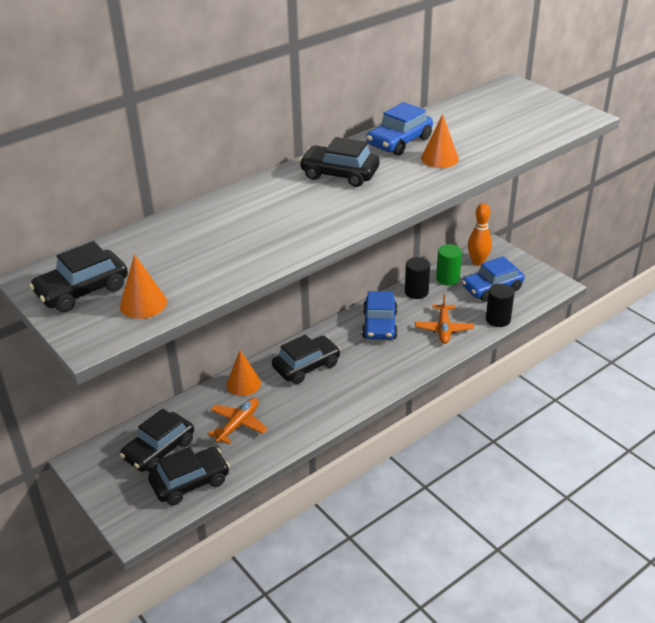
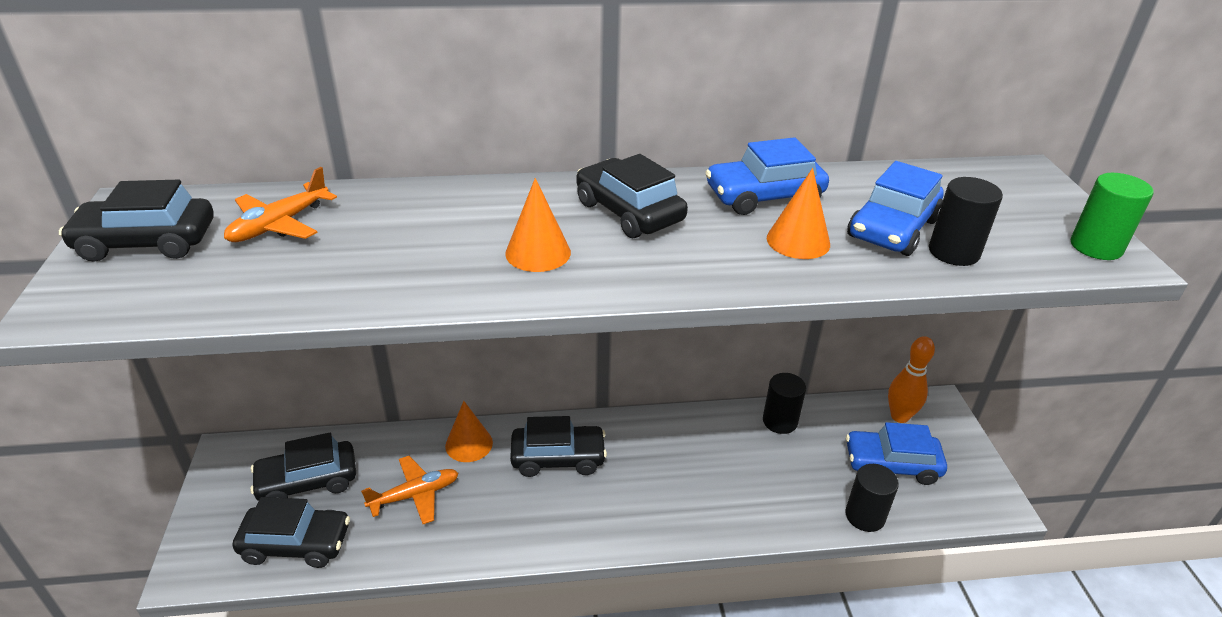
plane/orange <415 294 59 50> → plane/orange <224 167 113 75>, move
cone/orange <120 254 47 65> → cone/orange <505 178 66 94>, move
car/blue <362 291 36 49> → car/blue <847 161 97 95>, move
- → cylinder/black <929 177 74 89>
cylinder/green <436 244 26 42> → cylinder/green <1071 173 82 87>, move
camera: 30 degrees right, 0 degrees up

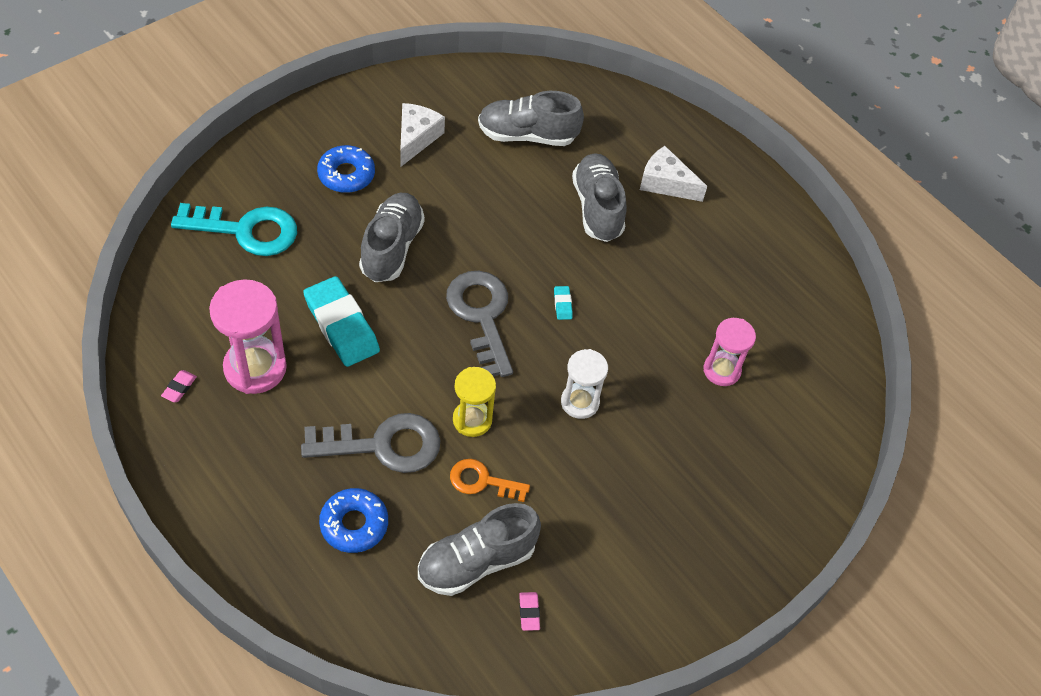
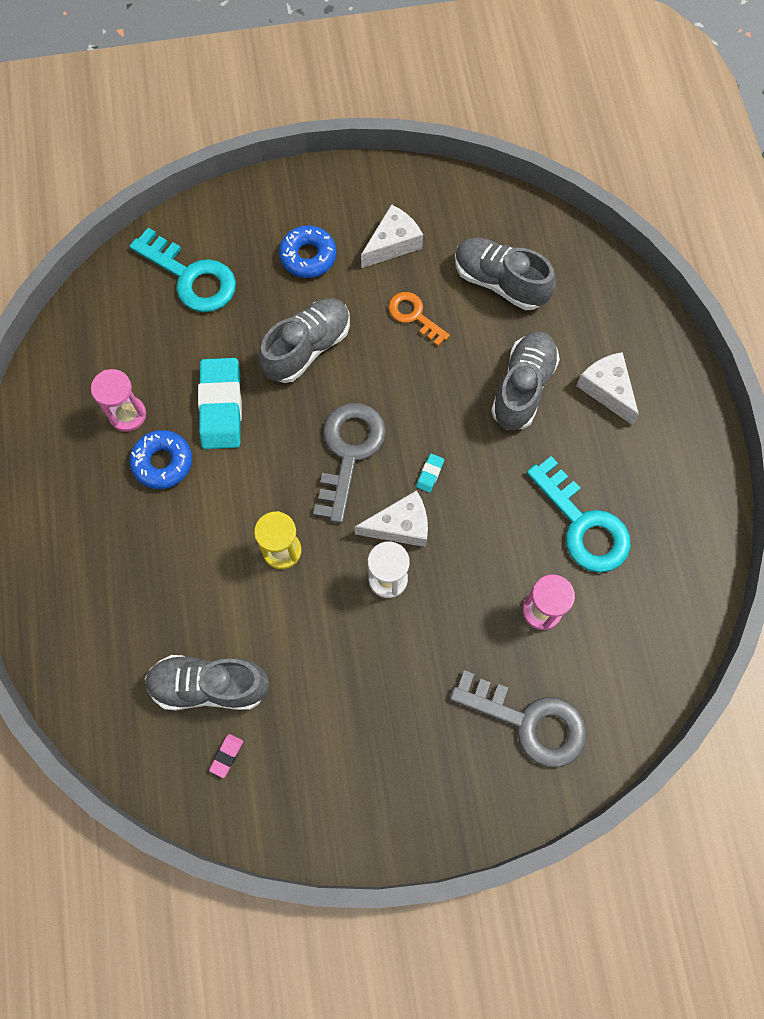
hourglass/pink <209 279 78 115> → hourglass/pink <91 369 55 63>, x0.63
donut/blue <319 488 69 65> → donut/blue <129 430 63 59>, move
- → cheese/white <354 490 74 57>
key/orange <450 459 80 43> → key/orange <388 292 62 54>, move
key/grey <301 413 139 60> → key/grey <450 670 137 98>, move
- → key/turquoise <527 456 104 117>
eraser/pink <161 370 36 32> → -
camera: 35 degrees right, 15 degrees up

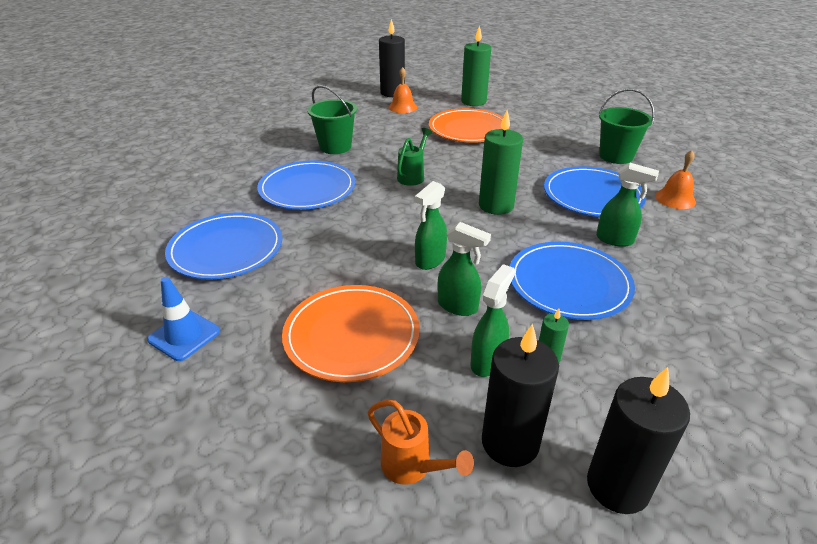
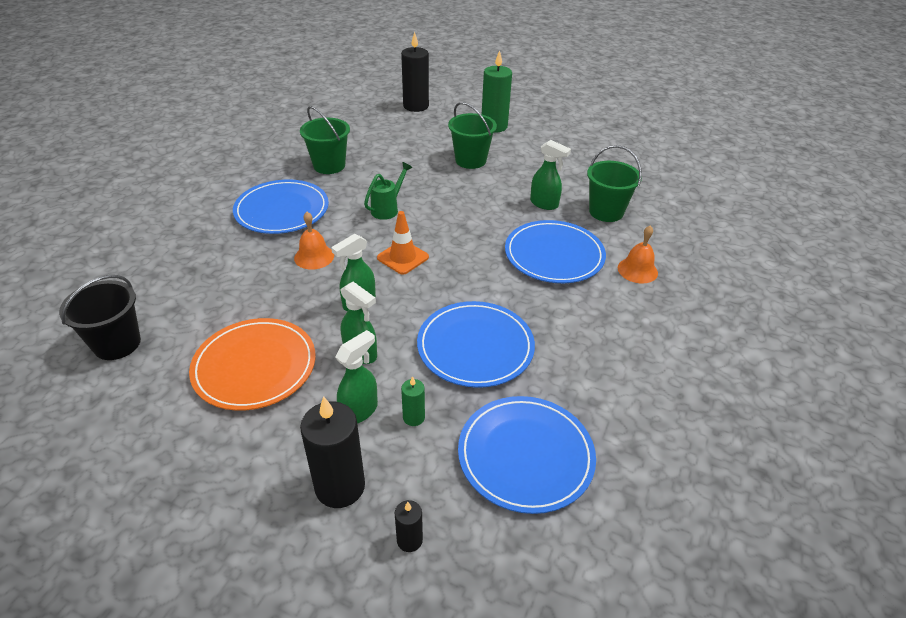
traffic cone/blue <147 277 73 84> → bucket/black <59 275 82 85>
bell/orange <388 67 29 46> → bell/orange <294 212 40 58>, move
- → traffic cone/orange <377 211 52 63>
candle/black <587 367 103 147> → candle/black <395 500 28 52>, x0.49
plate/orange <429 108 81 35> → bucket/green <448 102 49 67>
plate/blue <165 212 117 67> → plate/blue <458 396 138 118>, move
spray bottle/green <596 163 63 84> → spray bottle/green <530 140 41 70>, move
watering can/orange <368 400 106 85> → -
candle/green <479 110 44 105> → -
camera: 10 degrees right, 5 degrees up

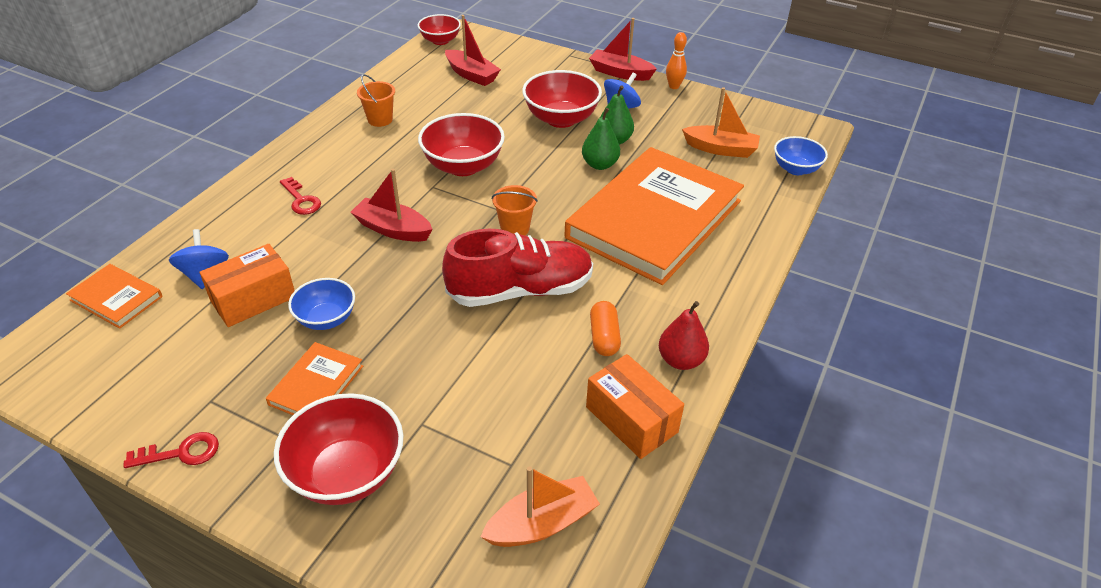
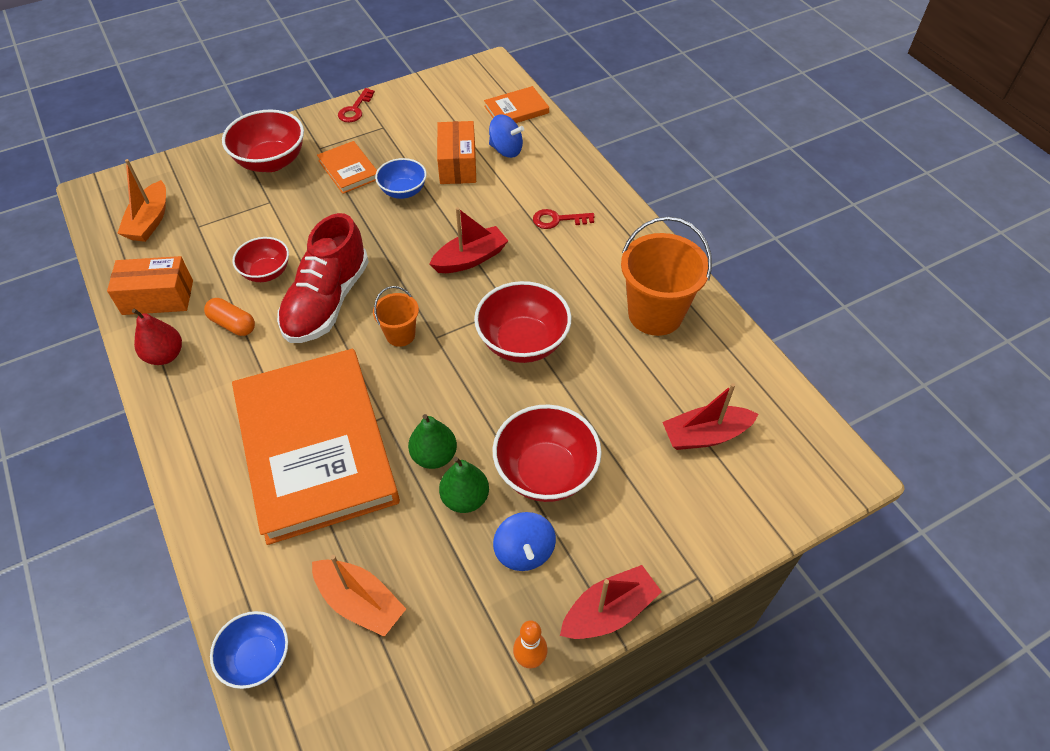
bowl/red <418 14 43 31> → bowl/red <232 237 57 45>, move
boat/orange <682 87 78 71> → boat/orange <312 555 94 82>, 105 degrees counterclockwise
bucket/orange <357 74 38 53> → bucket/orange <621 216 91 120>, x1.90
camera: 125 degrees right, 10 degrees up

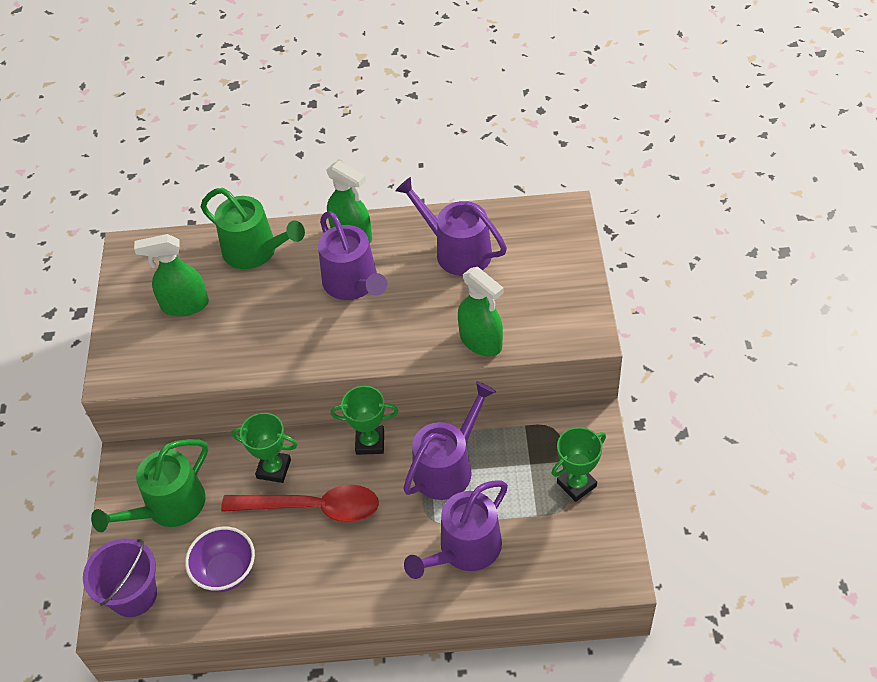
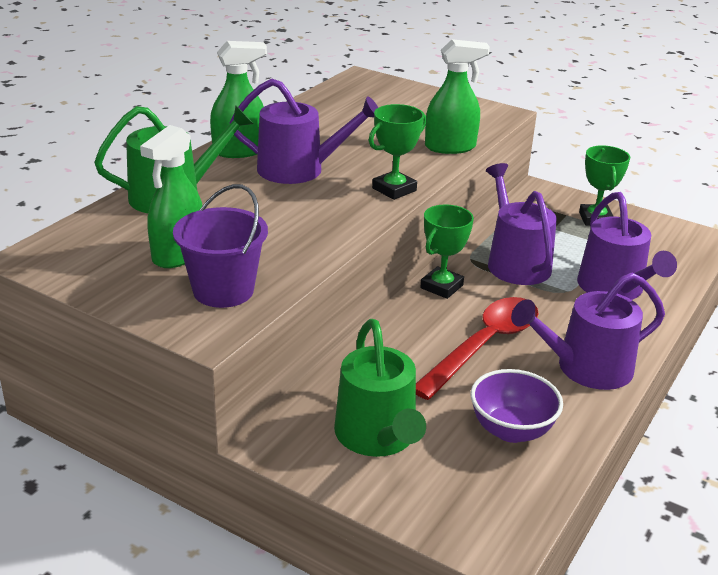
bucket/purple <83 539 74 78> → bucket/purple <173 184 95 124>, move
trophy/green <232 413 66 70> → trophy/green <369 104 57 96>, move
watering can/purple <395 177 112 99> → watering can/purple <511 273 154 117>, move
camera: 60 degrees left, 20 degrees down

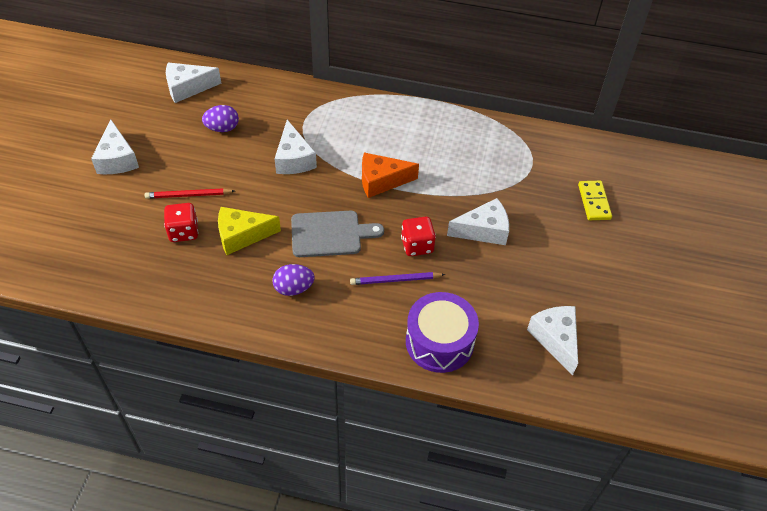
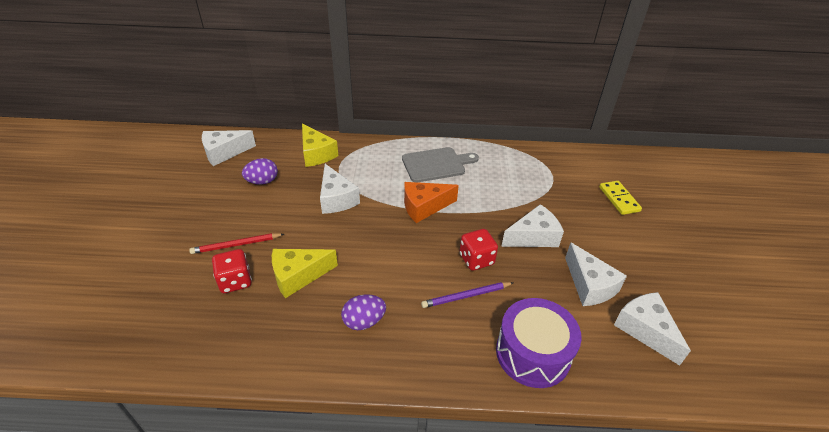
- → cheese/yellow <302 124 36 43>
cutting board/grey <291 210 93 47> → cutting board/grey <402 147 77 35>, move
cheese/white <91 119 48 55> → cheese/white <565 243 62 63>, move
camera: 10 degrees left, 10 degrees down

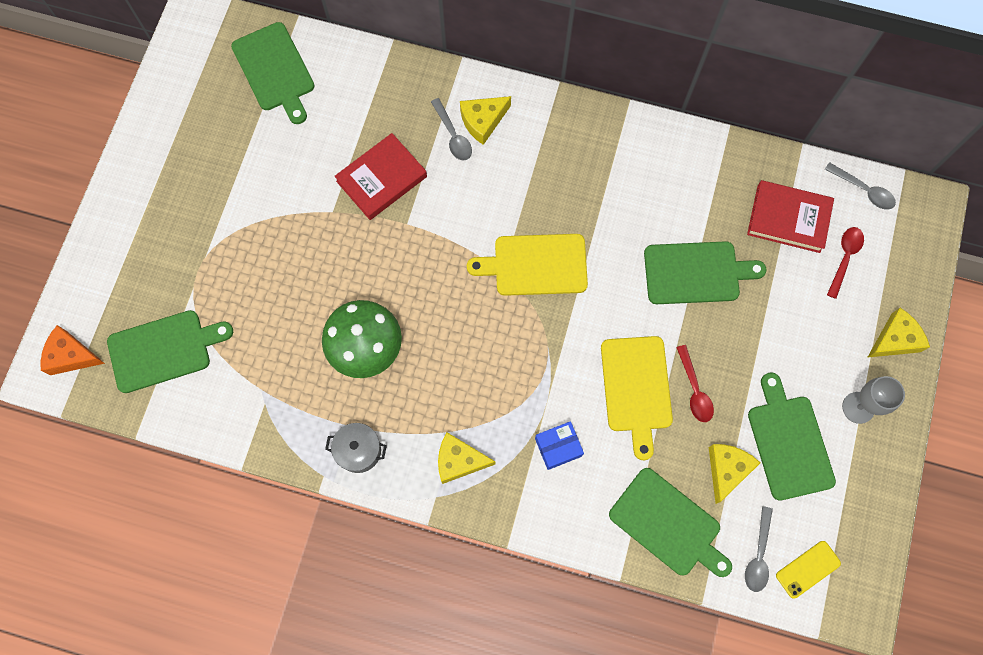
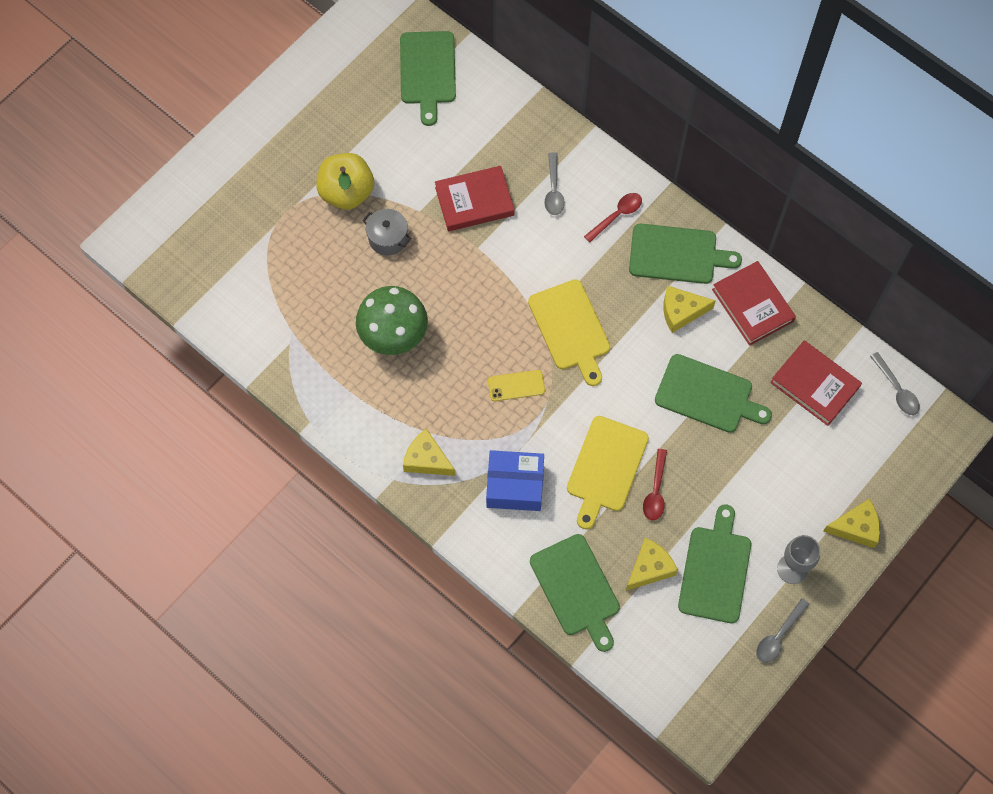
- → apple/yellow <316 153 58 57>
pot/grey <325 423 62 50> → pot/grey <362 209 49 47>, move
box/blue <535 421 49 49> → box/blue <486 450 58 61>, x1.57
phone/yellow <776 541 65 57> → phone/yellow <488 370 57 31>, move
cutting board/yellow <467 234 121 62> → cutting board/yellow <528 279 82 107>, 135 degrees counterclockwise
spoon/red <827 227 37 72> → spoon/red <584 193 58 49>, move
cutting board/green <107 310 126 83> → cutting board/green <629 224 113 60>, move
cheese/yellow <460 96 51 49> → cheese/yellow <663 286 53 47>, move
- → book/red <712 261 84 85>
spoon/grey <745 506 28 86> → spoon/grey <756 598 54 65>, move
cheese/orange <41 325 64 50> → -
camera: 25 degrees right, 5 degrees down

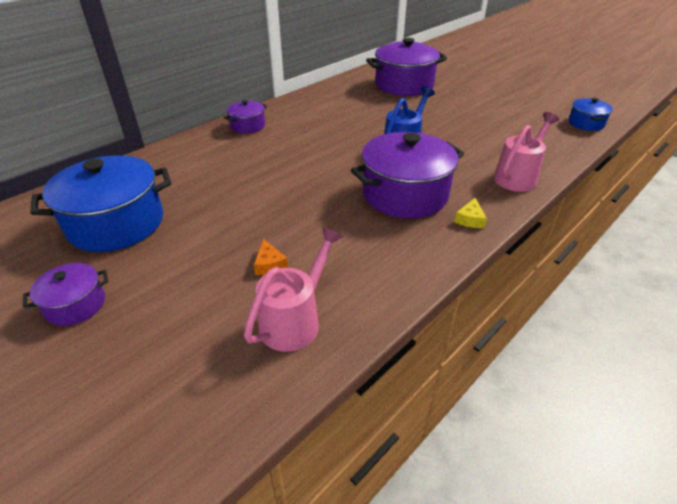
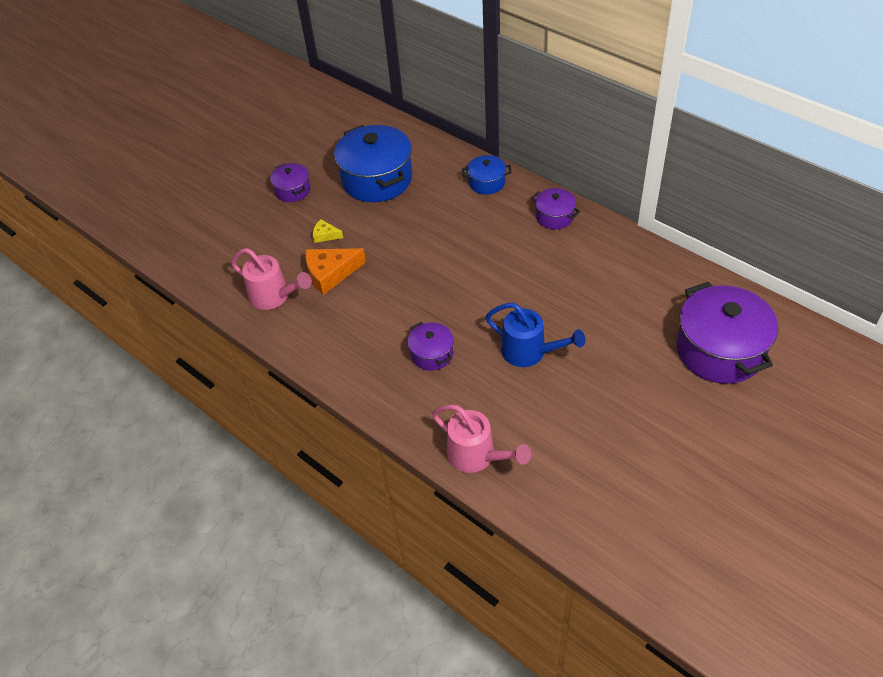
cheese/orange <254 239 34 36> → cheese/orange <305 248 61 47>, x1.92
cheese/yellow <454 198 33 30> → cheese/yellow <313 219 30 24>, move
pot/purple <351 132 113 86> → pot/purple <408 322 46 49>, x0.51
pot/blue <569 98 44 33> → pot/blue <462 155 49 40>, move
camera: 90 degrees right, 10 degrees up

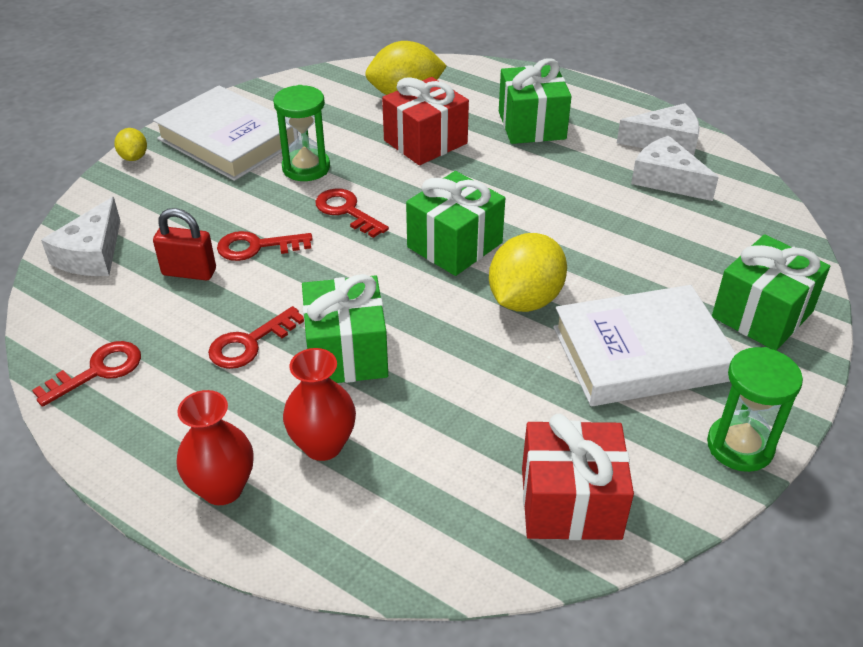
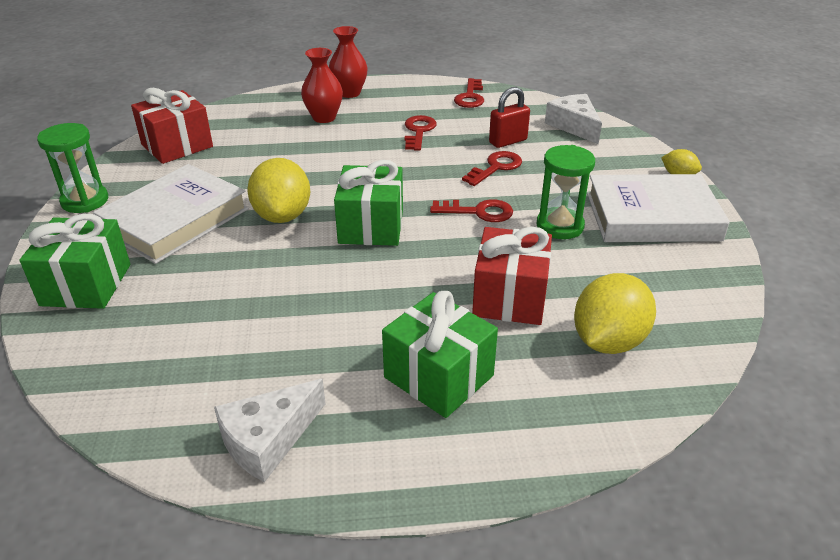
gift/green <302 274 86 109> → -
cheese/white <631 136 88 65> → -
camera: 140 degrees right, 5 degrees down

